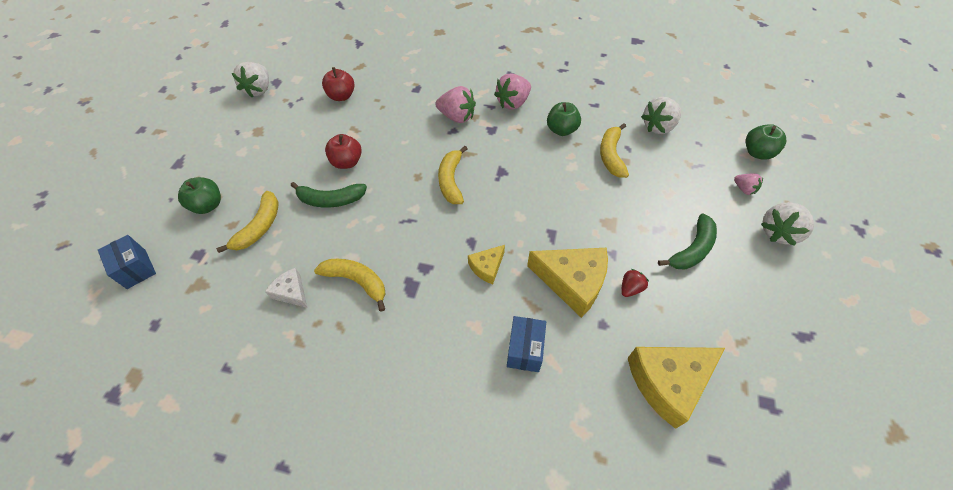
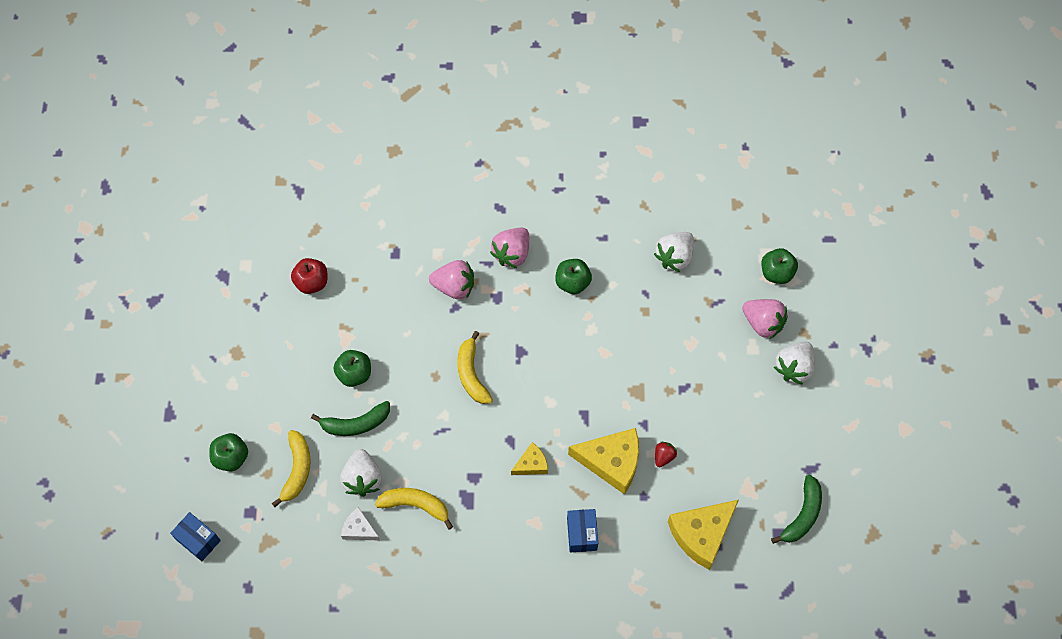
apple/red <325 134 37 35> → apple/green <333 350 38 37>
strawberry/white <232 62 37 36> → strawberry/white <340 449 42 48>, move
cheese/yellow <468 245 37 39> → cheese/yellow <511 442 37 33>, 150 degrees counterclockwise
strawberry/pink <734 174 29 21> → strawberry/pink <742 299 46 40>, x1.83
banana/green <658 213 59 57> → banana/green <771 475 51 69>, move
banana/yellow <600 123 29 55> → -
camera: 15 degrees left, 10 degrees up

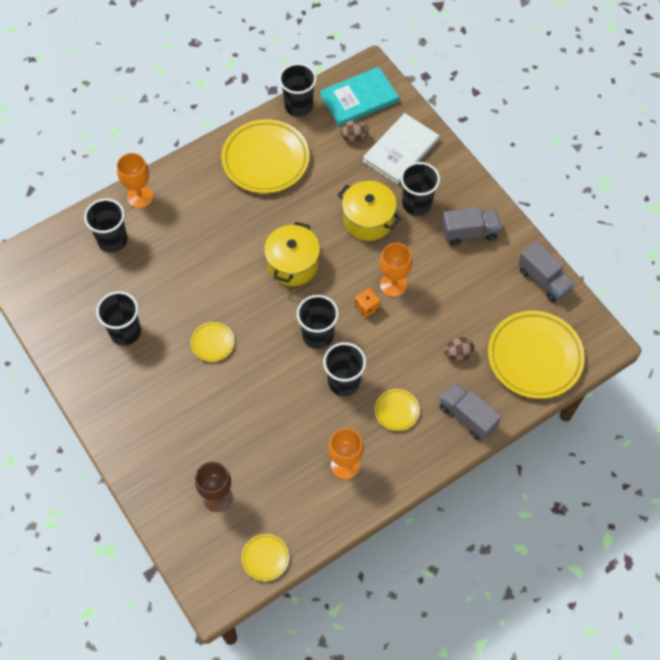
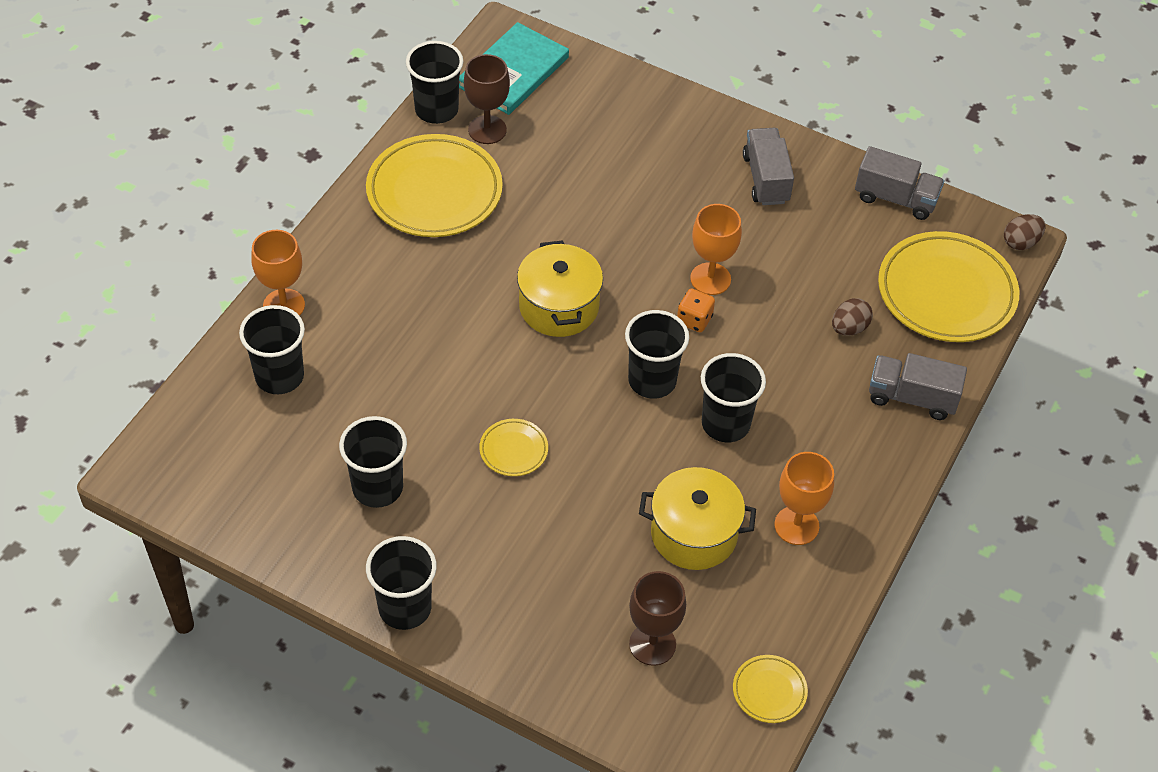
cup/black <400 162 40 54> → cup/black <366 536 71 94>, move
- → goblet/brown <464 54 46 90>
pot/yellow <338 181 63 60> → pot/yellow <639 467 117 103>, move
truck/grey <442 207 59 38> → truck/grey <743 128 51 77>, 60 degrees counterclockwise
egg/brown <341 120 28 22> → egg/brown <1004 214 42 36>, move
book/white <363 113 76 71> → -
plate/yellow <375 389 45 42> → -
camera: 30 degrees left, 10 degrees down

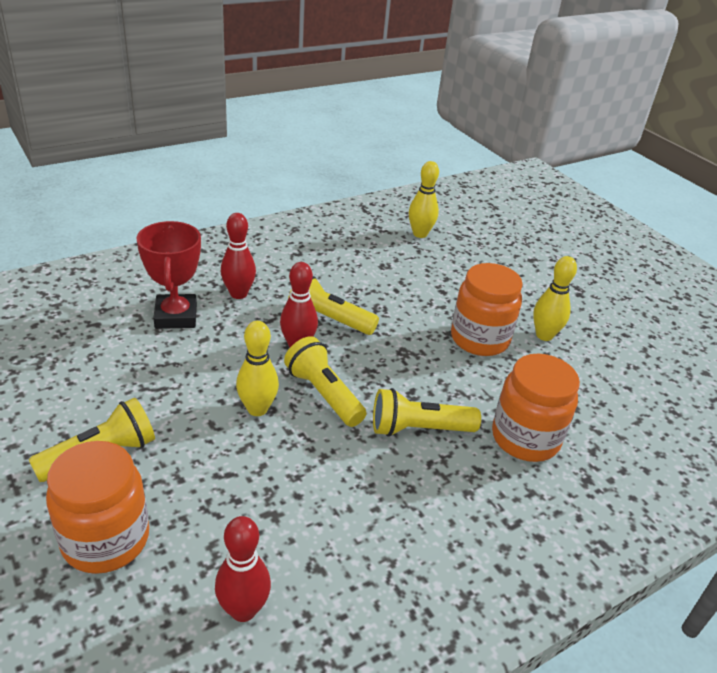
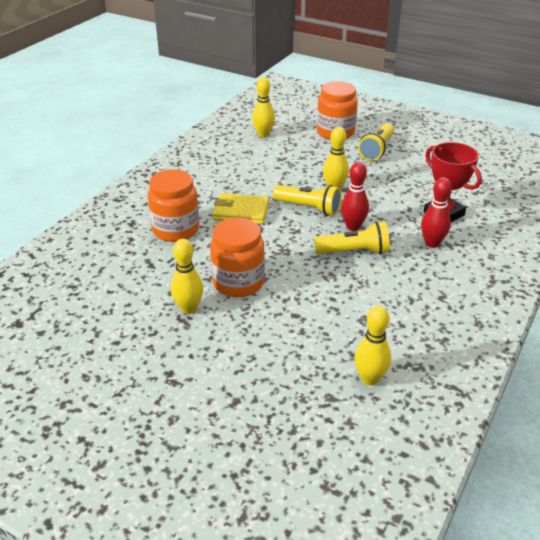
flashlight/yellow <373 388 108 49> → wallet/yellow <213 193 56 31>
bowling pin/red <215 516 56 106> → bowling pin/yellow <252 77 23 61>
camera: 155 degrees right, 0 degrees up

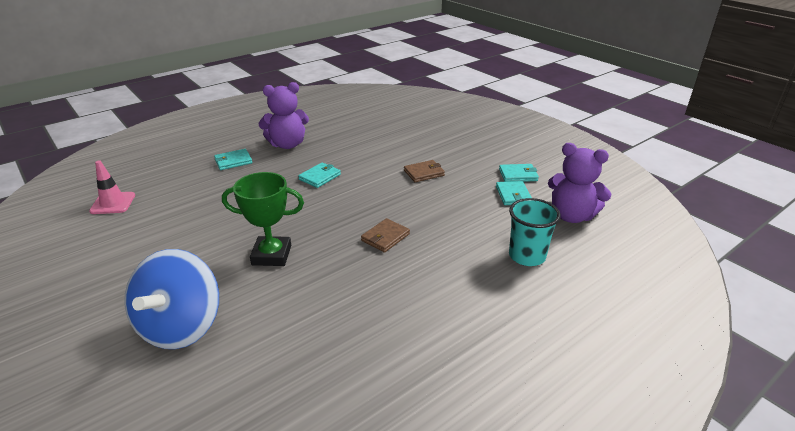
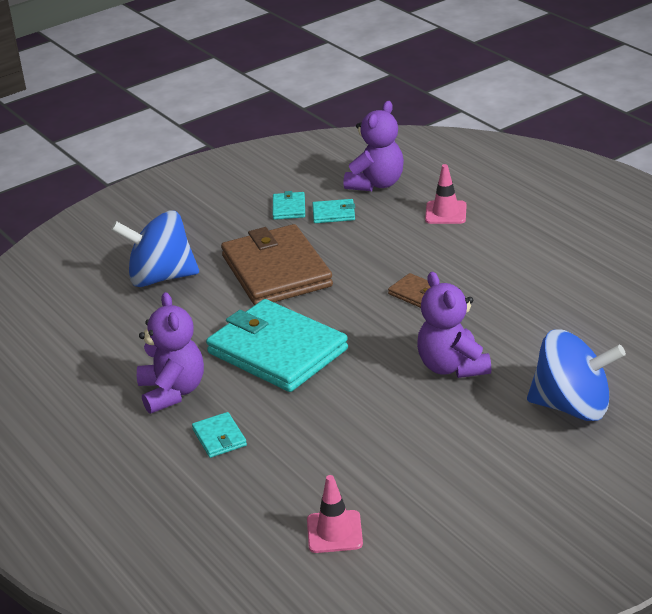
- → spinning top/blue <111 210 88 77>
wallet/turquoise <298 162 43 26> → wallet/turquoise <206 299 142 93>, x2.40
wallet/brown <404 160 41 22> → wallet/brown <221 224 112 81>, x2.40
trophy/green <222 172 82 94> → teddy bear/purple <417 272 74 106>
cup/turquoise <509 198 52 68> → traffic cone/pink <425 164 42 60>
camera: 85 degrees left, 0 degrees up

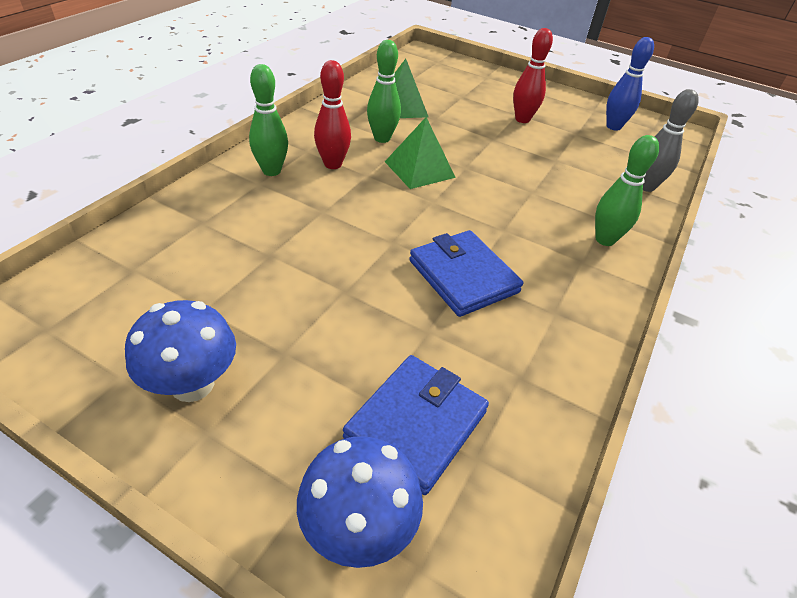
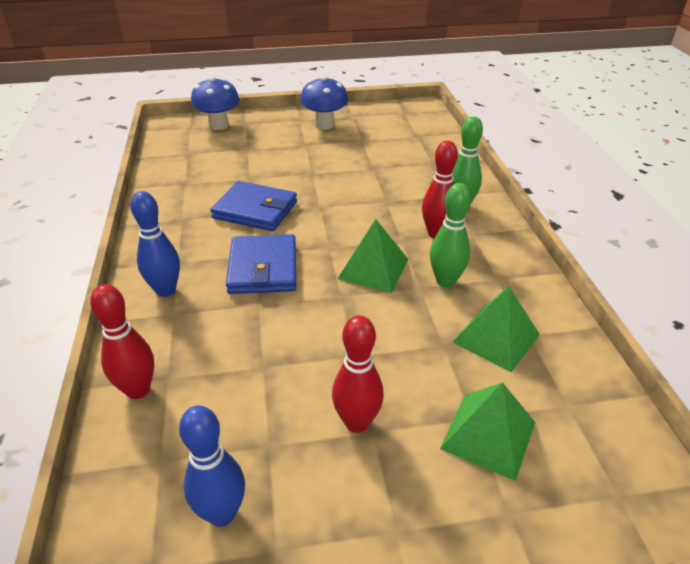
bowling pin/grey <643 89 56 103> → bowling pin/red <90 284 64 115>
bowling pin/green <595 135 64 111> → bowling pin/blue <131 191 49 106>
wallet/blue <343 355 146 140> → wallet/blue <226 234 70 60>, move
- → pyramid/green <440 382 95 99>
camera: 145 degrees right, 5 degrees down

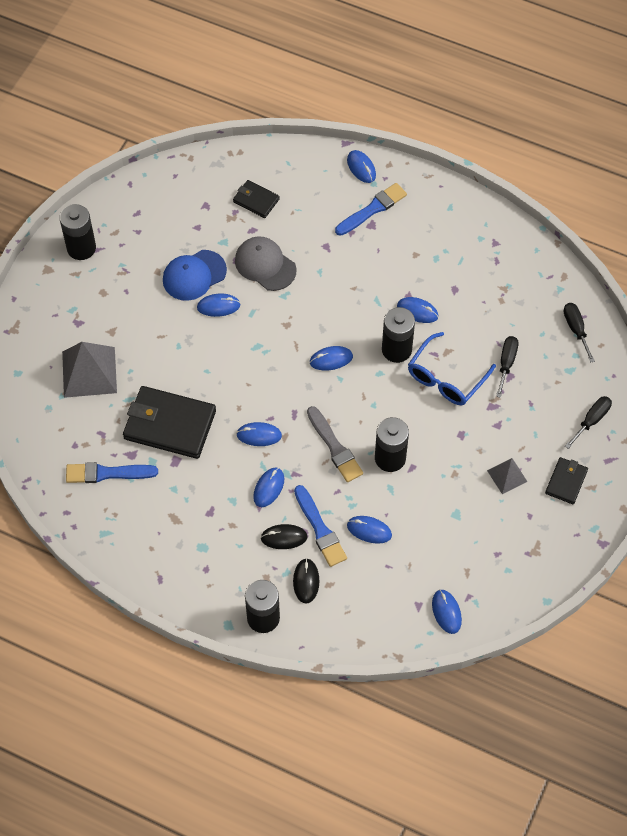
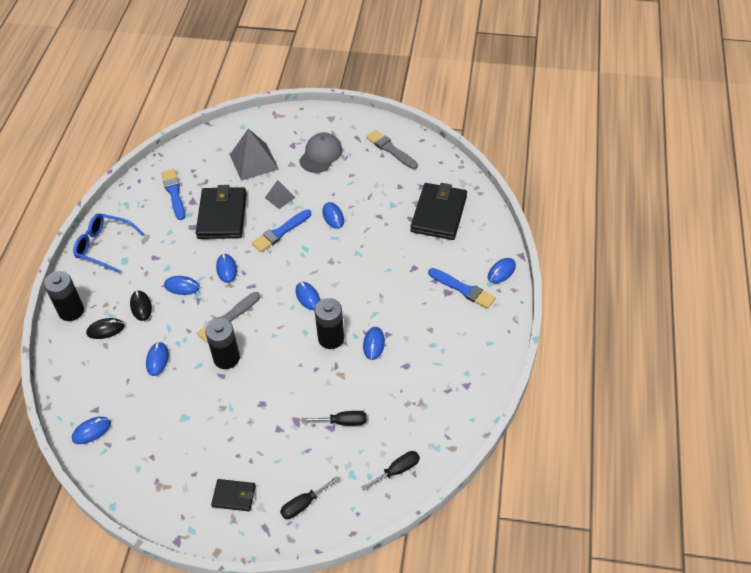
glasses/blue <408 332 88 73> → glasses/blue <73 213 71 60>, move
brush/blue <294 485 53 82> → brush/blue <252 209 59 43>, move
pyramid/grey <487 458 41 36> → pyramid/grey <265 180 31 29>, move
screwdriver/black <565 396 47 53> → screwdriver/black <280 476 60 43>, 120 degrees clockwise
cap/grey <235 236 62 55> → cap/grey <299 133 44 40>, move
- → brush/grey <366 130 52 39>
wallet/black <233 180 47 38> → wallet/black <410 183 57 57>, x1.93
battery/black <59 204 37 56> → -
cap/blue <163 250 64 51> → -
camera: 75 degrees right, 10 degrees down

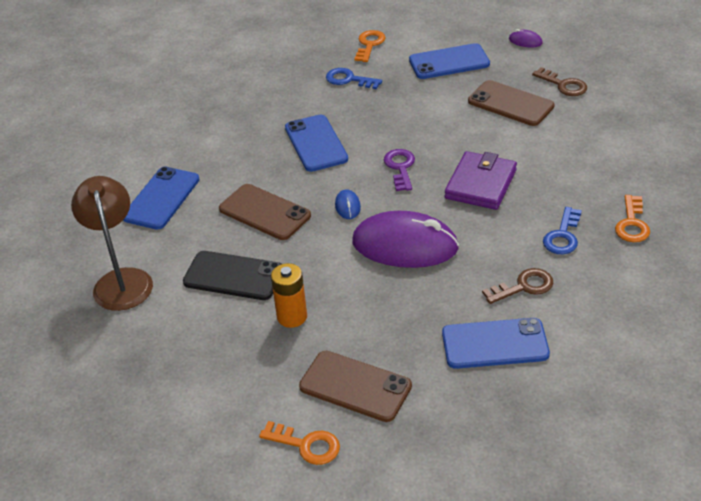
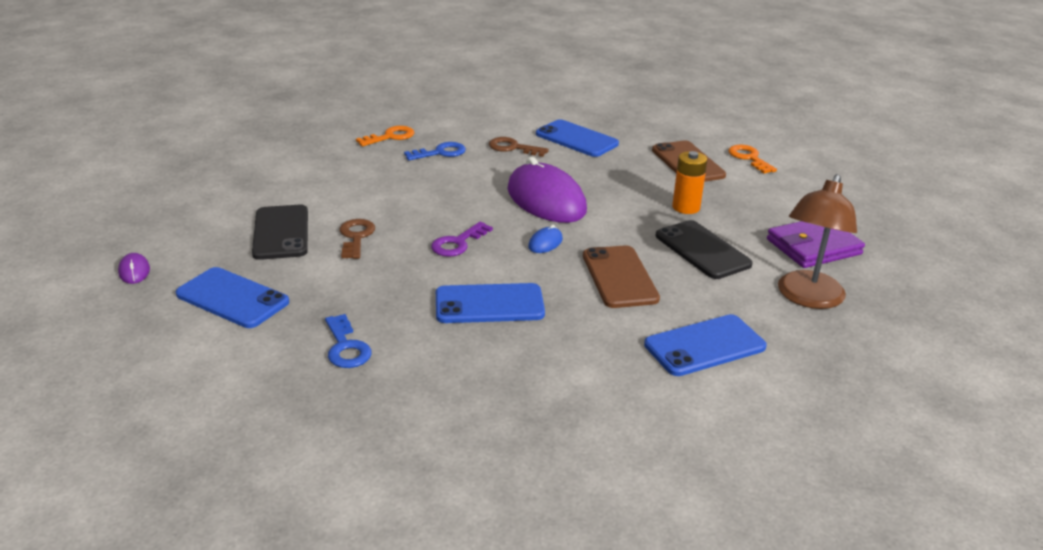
phone/brown <468 80 87 46> → phone/black <252 205 56 55>
key/brown <532 67 55 29> → key/brown <339 219 36 40>, move
phone/blue <285 114 63 58> → phone/blue <436 283 109 40>, 60 degrees clockwise
wallet/purple <445 151 72 59> → wallet/purple <767 221 98 47>, move
key/orange <354 30 32 32> → -
camera: 140 degrees left, 10 degrees down

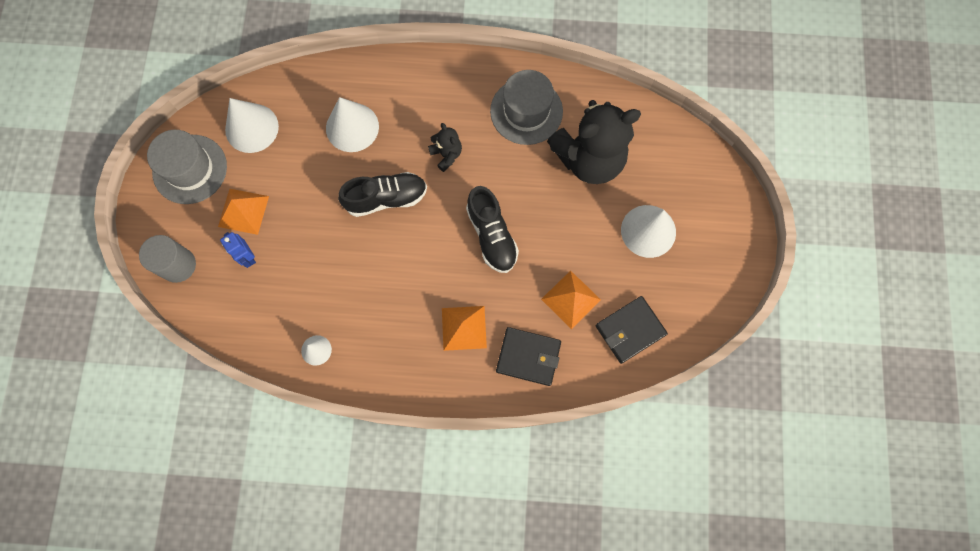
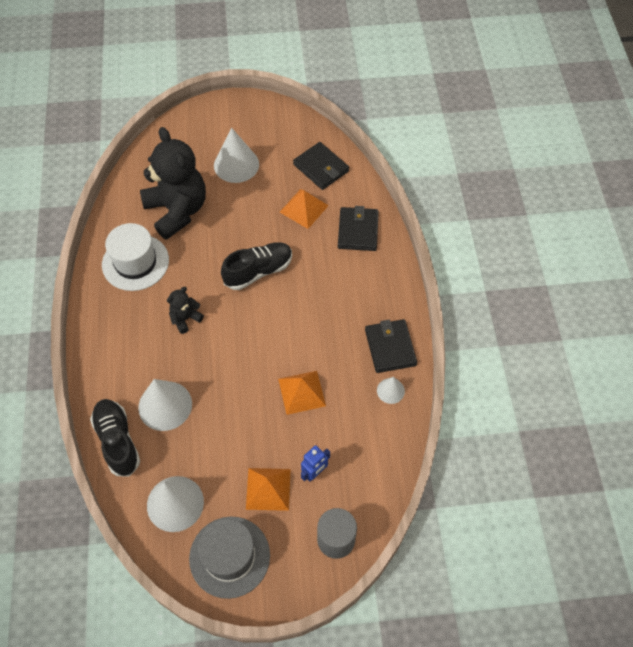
shoe/black <338 172 89 45> → shoe/black <90 399 50 77>, move
hat/grey <490 70 73 75> → hat/white <102 223 67 68>
pyramid/orange <442 306 45 45> → pyramid/orange <278 371 48 44>, move
- → wallet/black <365 319 52 54>
camera: 100 degrees left, 15 degrees down

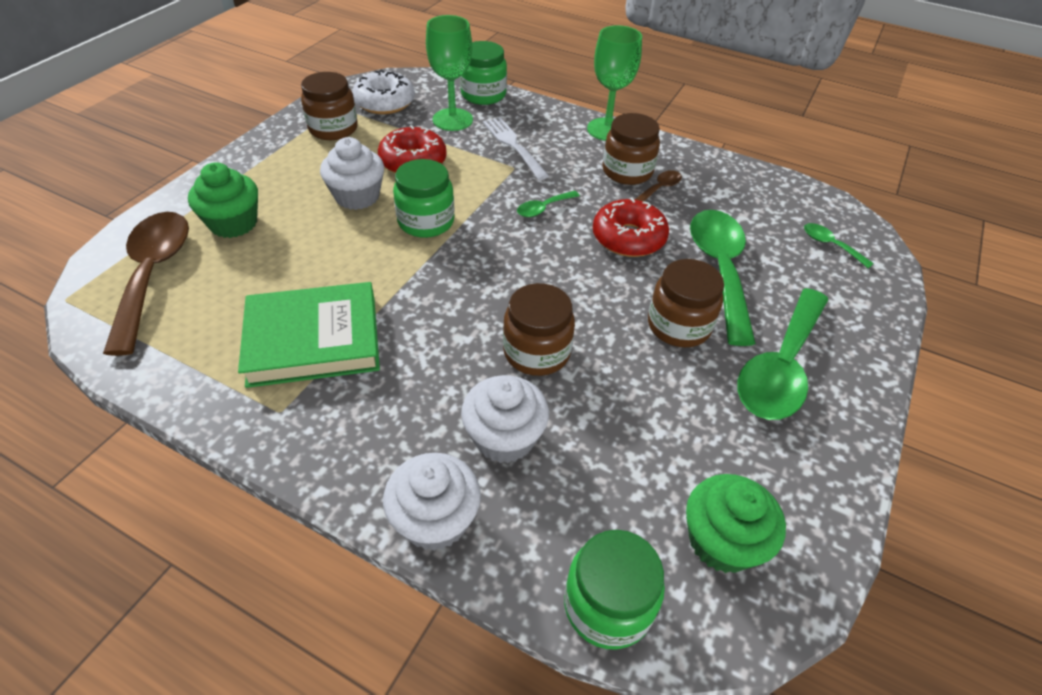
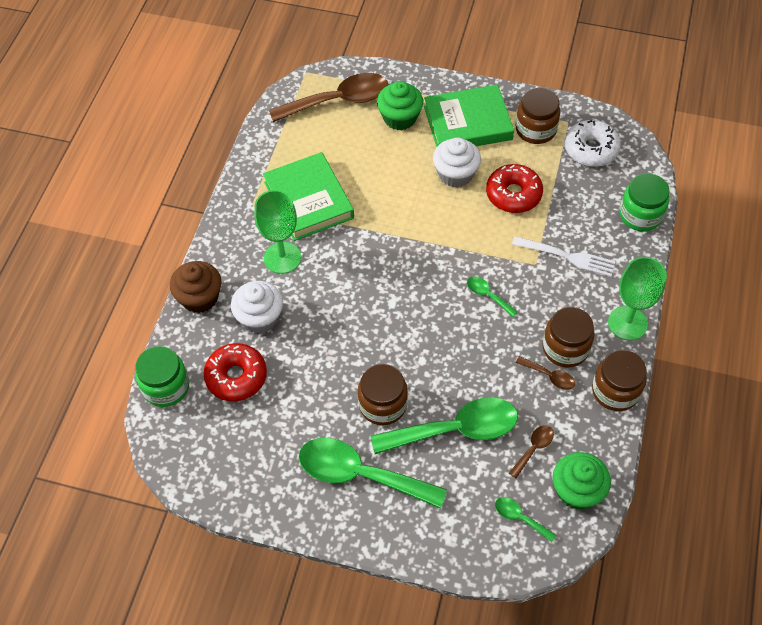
cupcake/white <383 453 98 98> → cupcake/brown <170 261 51 52>
donut/red <593 198 76 59> → donut/red <203 343 64 58>, move
goblet/green <426 15 47 116> → goblet/green <254 190 47 84>, move
- → book/green <424 85 90 62>
spoon/green <804 223 70 45> → spoon/green <495 497 62 45>, 90 degrees counterclockwise
- → spoon/brown <509 425 45 53>
fork/white <483 117 66 63> → fork/white <512 236 104 41>, 60 degrees clockwise
cupcake/green <686 474 100 99> → cupcake/green <553 452 58 58>, move
jar/brown <503 283 72 93> → jar/brown <592 350 55 61>, move
jar/green <393 159 62 79> → -
camera: 80 degrees right, 10 degrees up

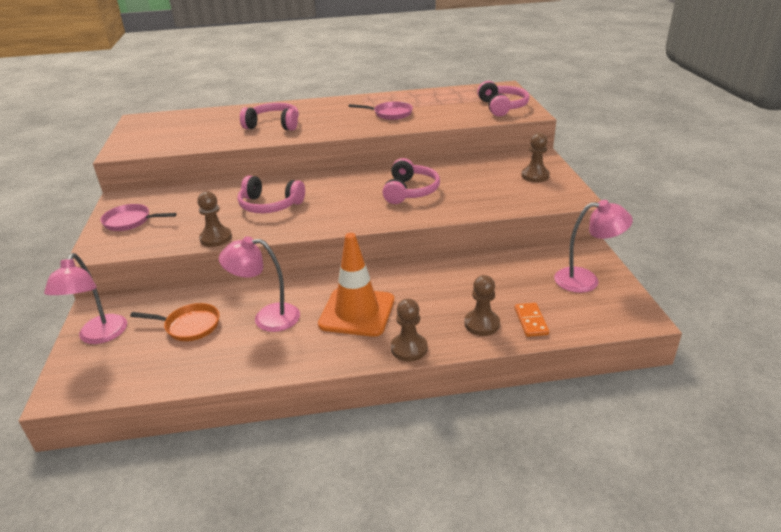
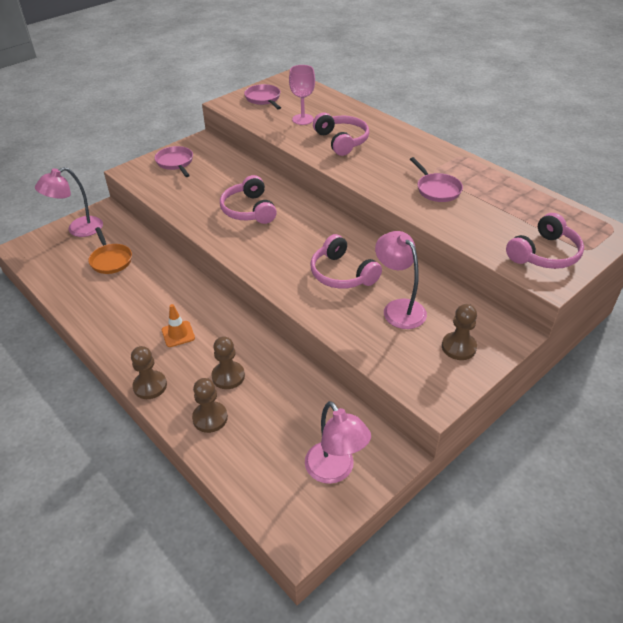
traffic cone/orange <318 233 76 104> → traffic cone/orange <162 304 33 43>, x0.49
pawn/brown <197 191 35 56> → pawn/brown <212 336 33 53>, move
- → pan/pink <244 84 37 26>
- → goblet/pink <289 65 26 60>
headphones/pink <382 158 58 46> → headphones/pink <311 234 71 55>, 75 degrees clockwise
lamp/pink <219 236 81 96> → lamp/pink <375 231 52 98>, move
domino/orange <515 303 34 34> → -
camera: 55 degrees right, 10 degrees up

